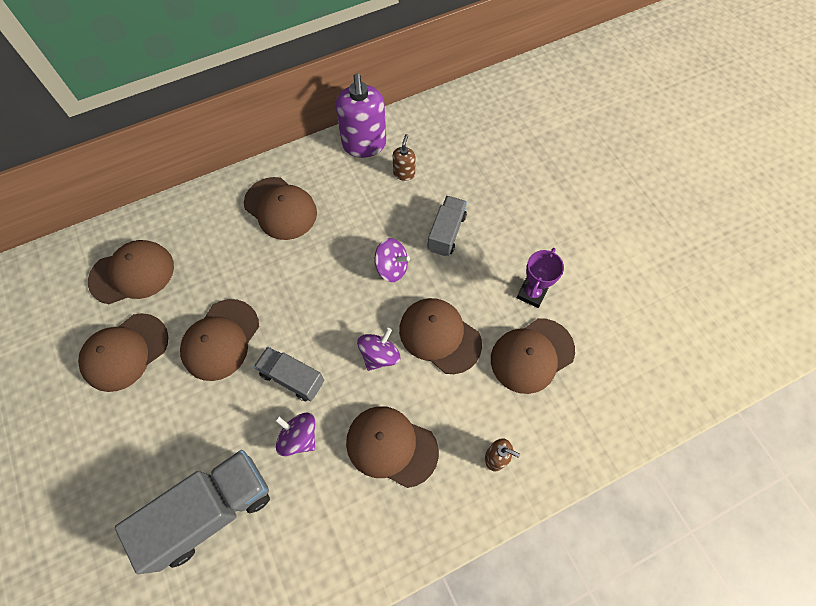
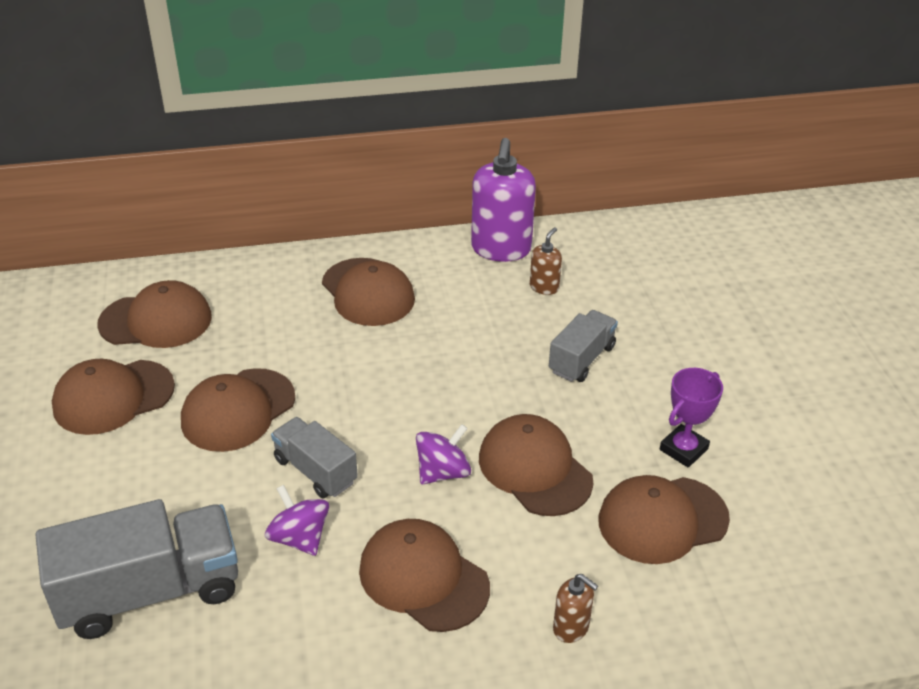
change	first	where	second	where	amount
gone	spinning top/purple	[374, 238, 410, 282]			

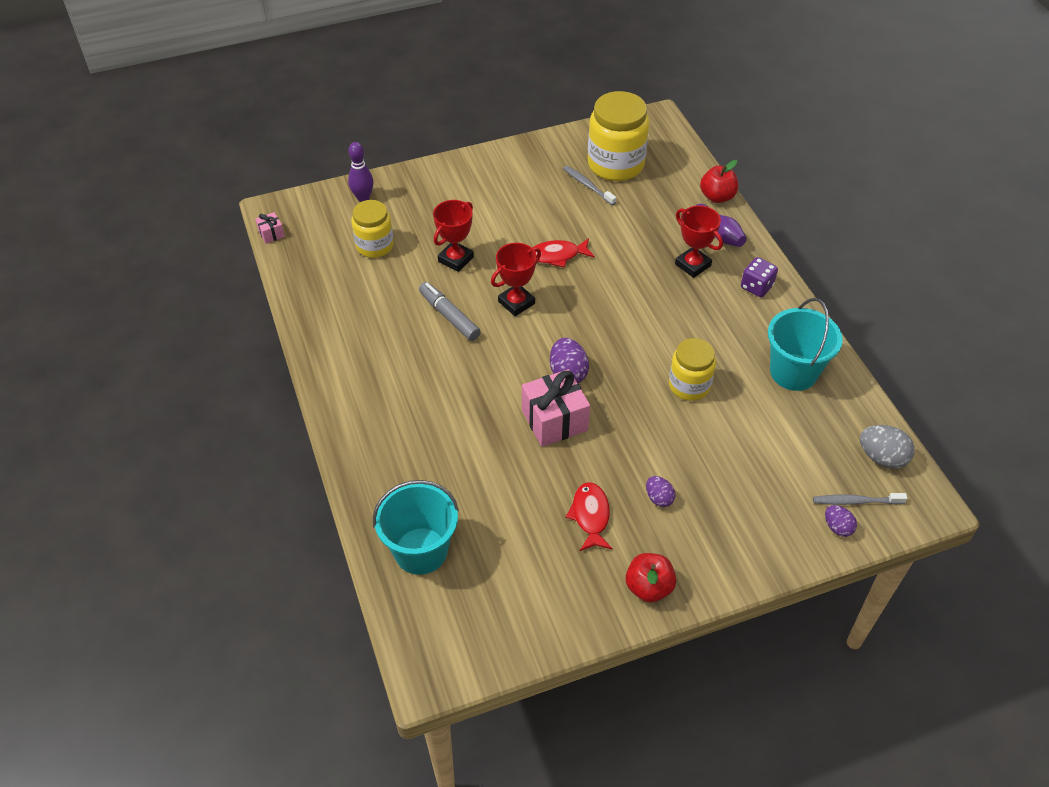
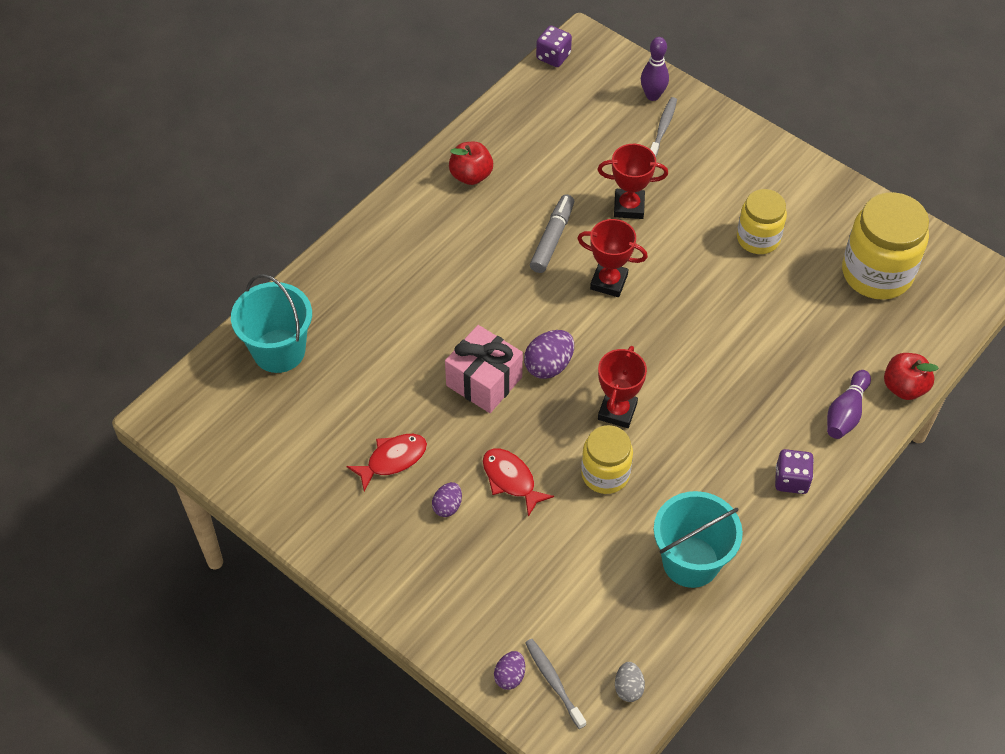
change	first	where	second	where	amount
shifted	jar/yellow	[352, 200, 394, 258]		[737, 189, 787, 254]	
shifted	fish/red	[533, 238, 595, 268]		[483, 449, 554, 517]	
shifted	toothbrush/grey	[563, 165, 616, 205]		[650, 97, 677, 157]	
shifted	apple/red	[625, 553, 676, 603]		[449, 142, 493, 185]	
shifted	trophy/red	[675, 205, 723, 278]		[598, 346, 647, 428]	
swapped	gift/pink	[255, 212, 285, 244]	dice/purple	[536, 26, 572, 67]	
scaled	egg/grey	[860, 425, 915, 469]		[615, 662, 645, 702]	x0.62

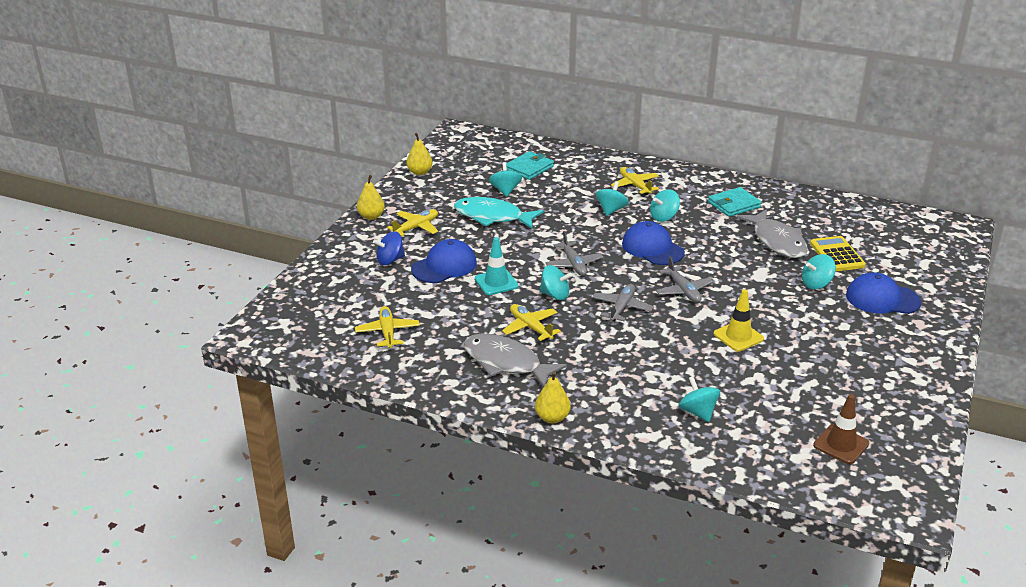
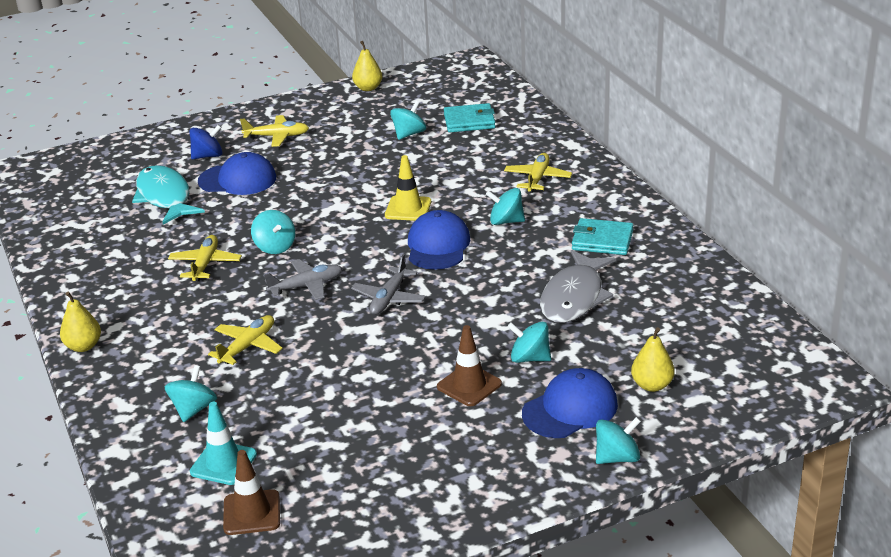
change	first	where	second	where	amount
gone	fish/grey	[464, 334, 567, 388]			
gone	plane/grey	[545, 231, 603, 276]			
gone	calculator/yellow	[810, 236, 866, 272]			
new			traffic cone/brown	[437, 325, 502, 406]	
shifted	plane/yellow	[355, 306, 420, 348]		[208, 315, 283, 365]	
shifted	pear/yellow	[357, 175, 385, 220]		[631, 327, 674, 392]	
shifted	fish/turquoise	[454, 197, 544, 229]		[132, 165, 205, 225]	
shifted	traffic cone/turquoise	[475, 237, 519, 295]		[190, 402, 257, 485]	
shifted	spinning top/turquoise	[596, 181, 629, 216]		[596, 417, 641, 464]	
shifted	traffic cone/yellow	[713, 289, 764, 352]		[385, 155, 431, 221]	
rotated	spinning top/blue	[373, 231, 405, 265]		[189, 125, 223, 159]	135 degrees clockwise
rotated	cap/blue	[846, 272, 922, 314]		[522, 368, 618, 438]	90 degrees clockwise

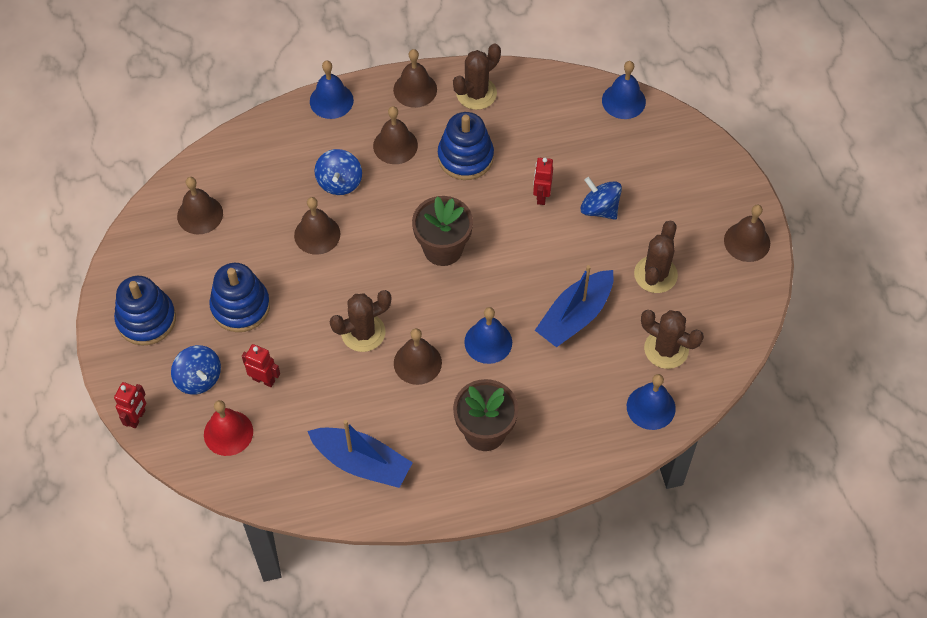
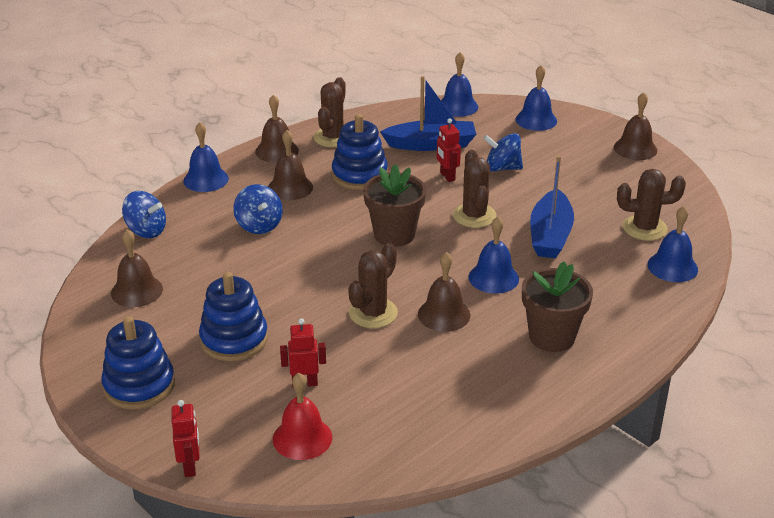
change	first	where	second	where	amount
gone	bell/brown	[294, 197, 340, 255]			
new			bell/blue	[516, 65, 557, 131]	
shifted	spinning top/blue	[171, 345, 221, 395]		[122, 191, 166, 238]	
shifted	boat/blue	[307, 420, 413, 488]		[380, 76, 476, 151]	
shifted	cactus/brown	[634, 221, 678, 293]		[453, 150, 497, 228]	

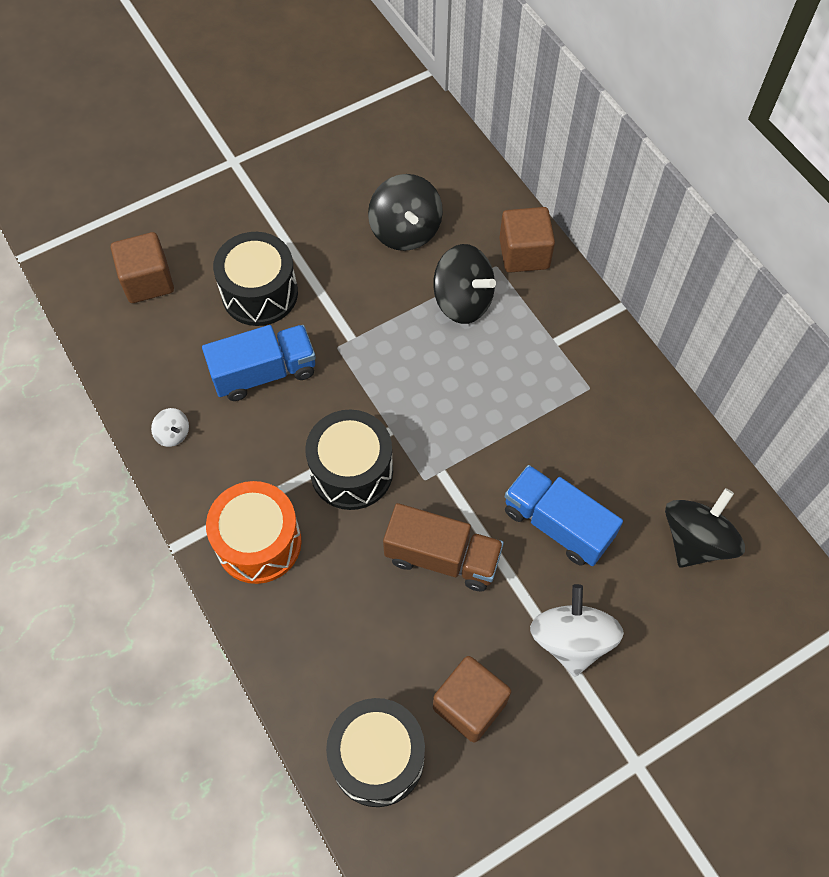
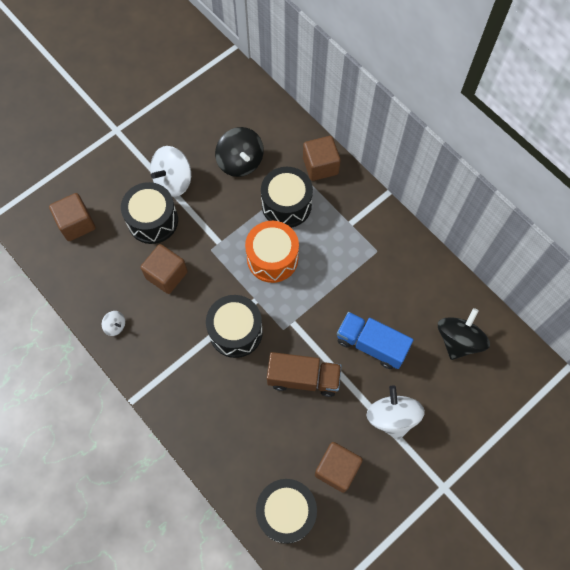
change	first	where	second	where	amount
new			spinning top/white	[150, 146, 191, 197]	
shifted	drum/orange	[206, 481, 302, 584]		[245, 221, 299, 283]	
swapped	truck/blue	[202, 325, 316, 401]	cube/brown	[140, 244, 188, 294]	
swapped	spinning top/black	[433, 244, 496, 324]	drum/black	[261, 167, 313, 228]	

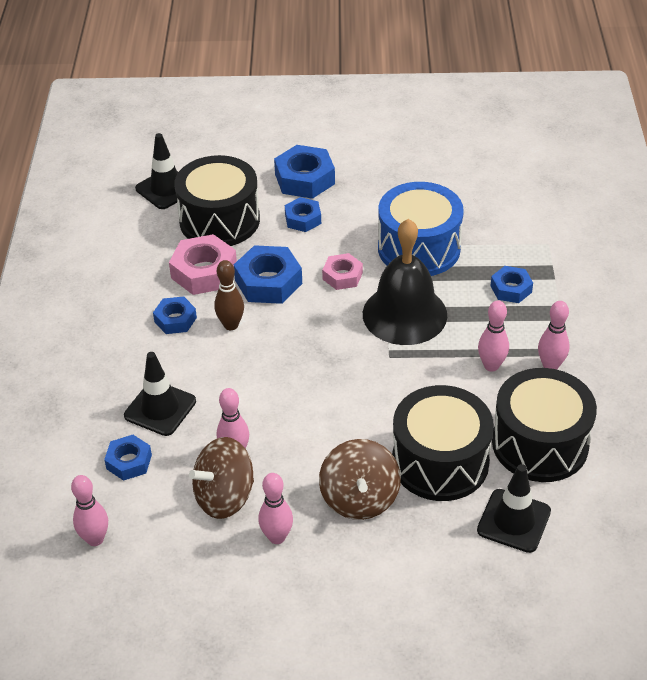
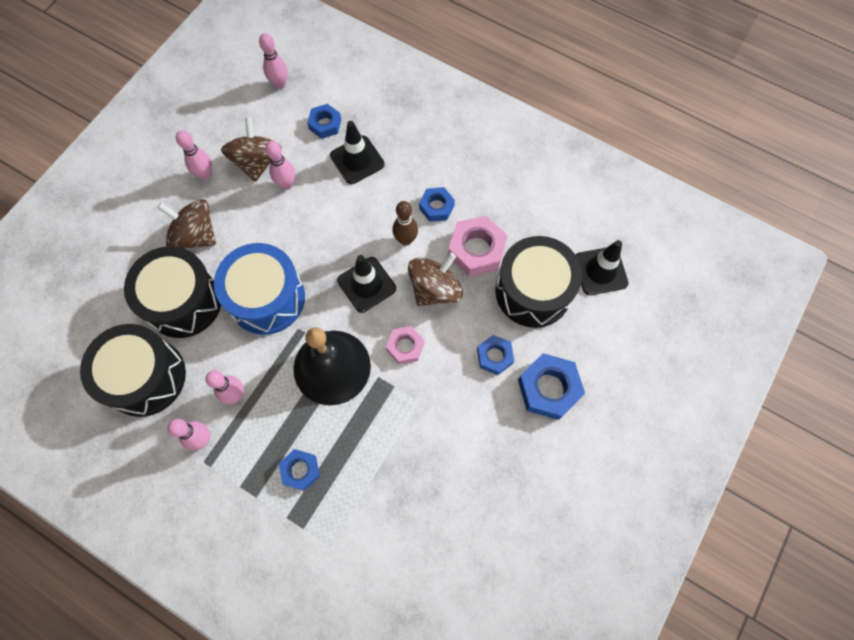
change	first	where	second	where	amount
shifted	drum/blue	[378, 182, 464, 276]		[214, 243, 305, 335]	
shifted	traffic cone/black	[477, 464, 551, 553]		[337, 255, 396, 313]	
swapped	nut/blue	[234, 245, 302, 304]	spinning top/brown	[408, 253, 463, 306]	

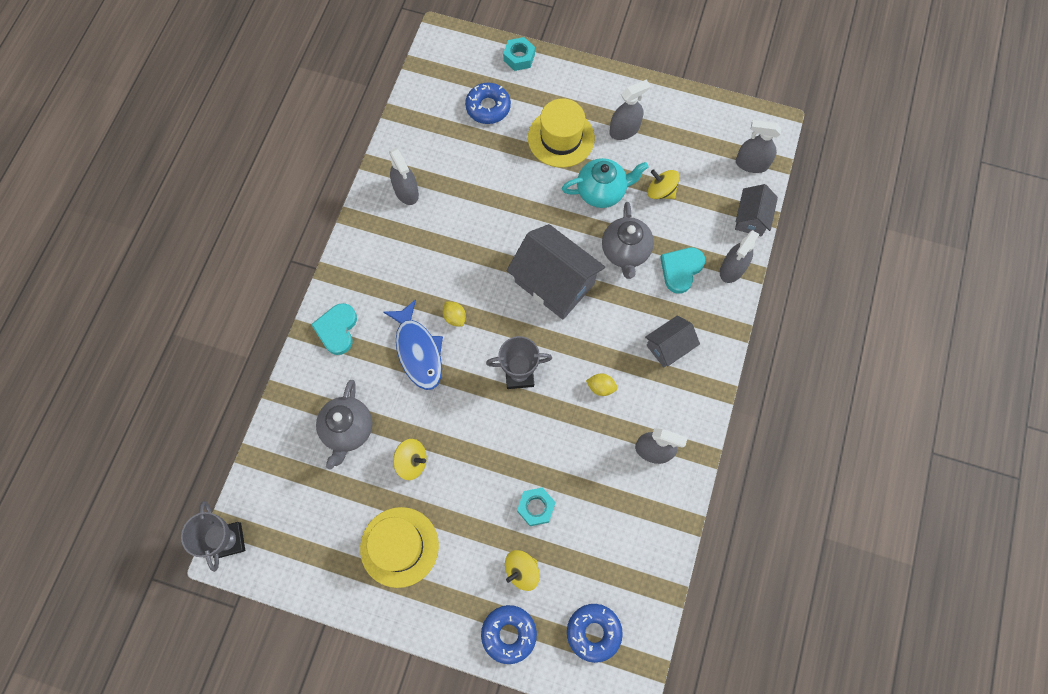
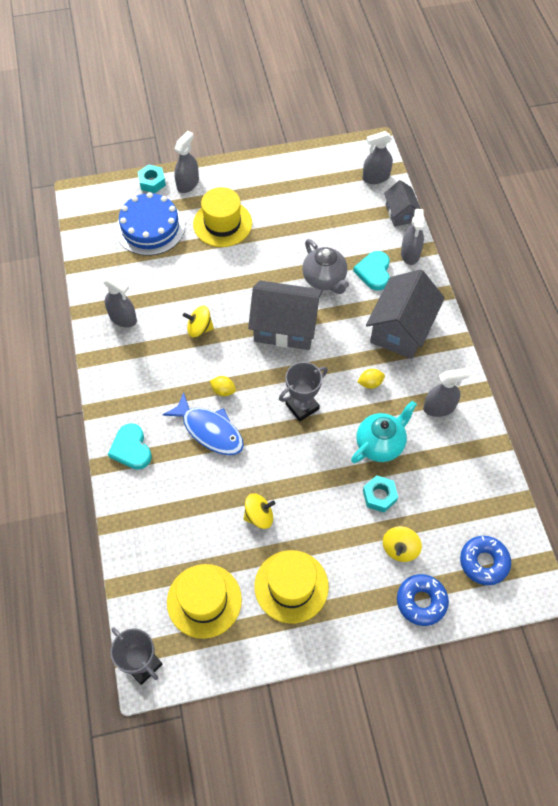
change	first	where	second	where	amount
gone	teapot/grey	[316, 380, 372, 469]			
new			hat/yellow	[167, 564, 242, 639]	
shifted	teapot/turquoise	[562, 158, 649, 208]		[351, 401, 417, 463]	
shifted	spray bottle/grey	[609, 80, 650, 140]		[174, 131, 199, 193]	
shifted	spinning top/yellow	[648, 170, 680, 199]		[183, 306, 214, 337]	
swapped	donut/blue	[465, 83, 511, 124]	cake/blue	[116, 192, 185, 256]	
scaled	house/grey	[645, 315, 700, 368]		[366, 269, 445, 359]	x1.81

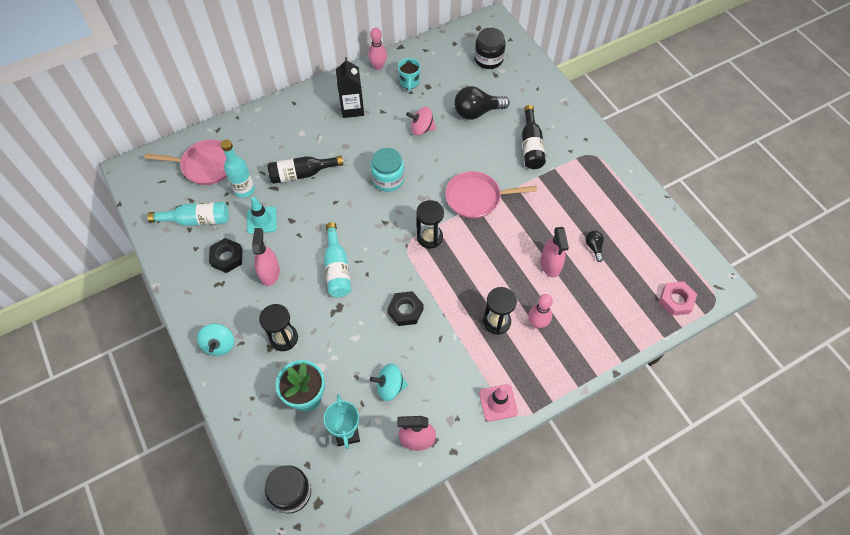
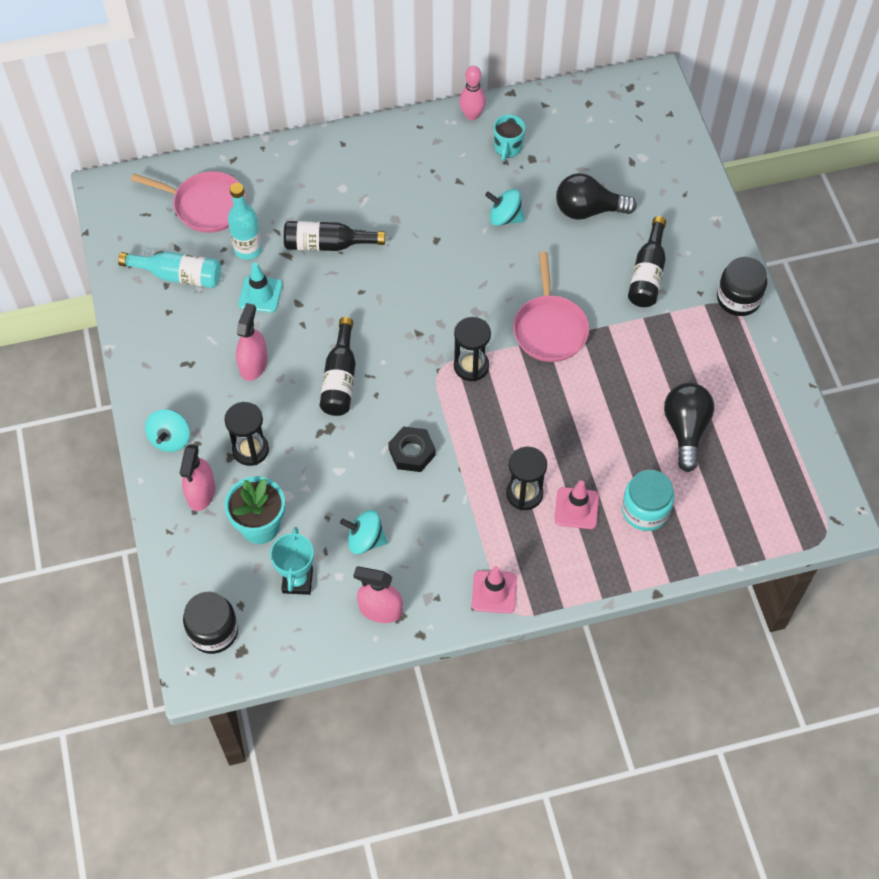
change	first	where	second	where	amount
gone	nut/black	[209, 238, 242, 273]			
gone	carton/black	[336, 57, 364, 118]			
gone	nut/pink	[659, 281, 697, 316]			
shifted	jar/turquoise	[371, 148, 405, 192]		[622, 470, 674, 531]	
shifted	jar/black	[474, 27, 506, 69]		[717, 257, 767, 316]	
shifted	spray bottle/pink	[541, 227, 569, 278]		[180, 444, 215, 511]	
swapped	bowling pin/pink	[529, 294, 553, 329]	traffic cone/pink	[554, 480, 599, 529]	
repainted	bottle/turquoise	[324, 222, 351, 297]	bottle/black	[320, 317, 356, 416]	
repainted	spinning top/pink	[406, 107, 436, 135]	spinning top/turquoise	[485, 189, 525, 226]	
rotated	pan/pink	[445, 171, 537, 219]		[513, 252, 589, 362]	105 degrees counterclockwise
scaled	light bulb/black	[586, 231, 604, 262]		[664, 383, 714, 472]	x2.02

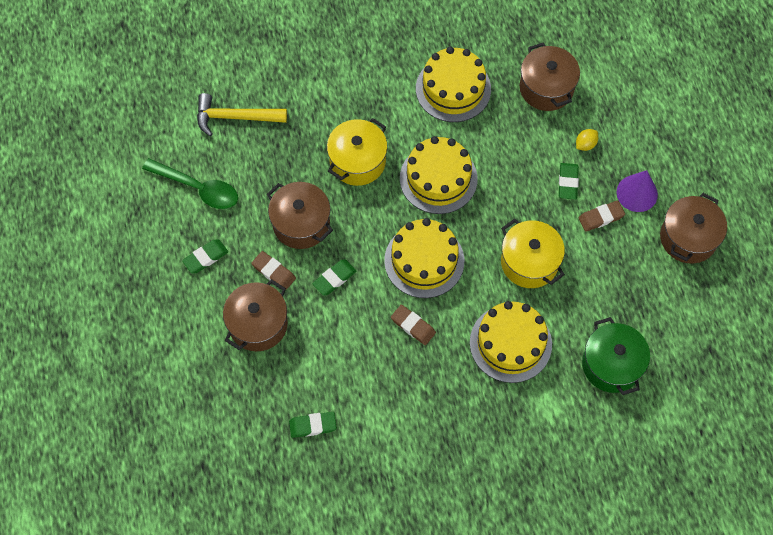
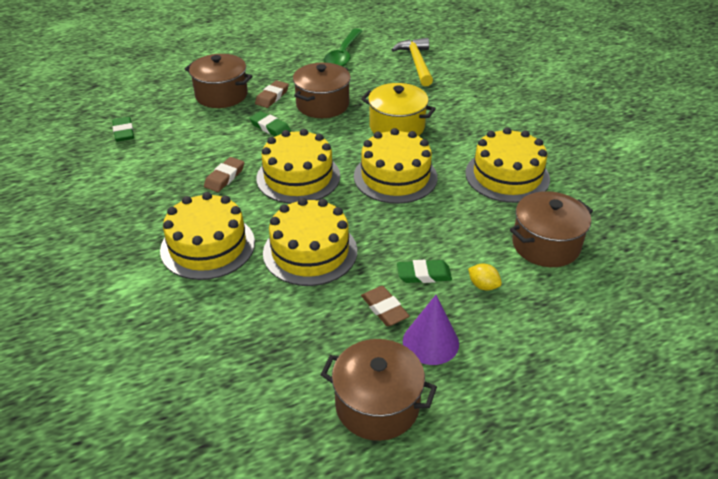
change	first	where	second	where	amount
gone	eraser/green	[182, 239, 228, 273]			
gone	pot/green	[582, 317, 650, 395]			
swapped	pot/yellow	[501, 219, 565, 288]	cake/yellow	[263, 198, 357, 286]	

